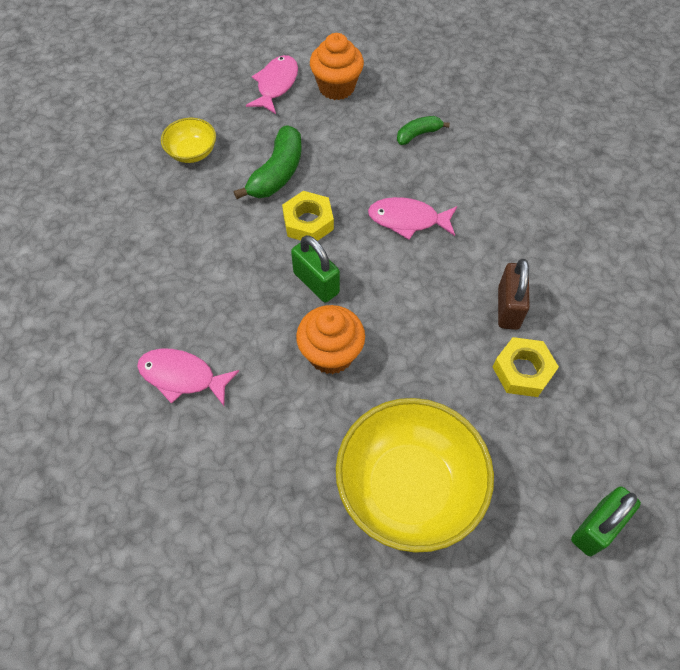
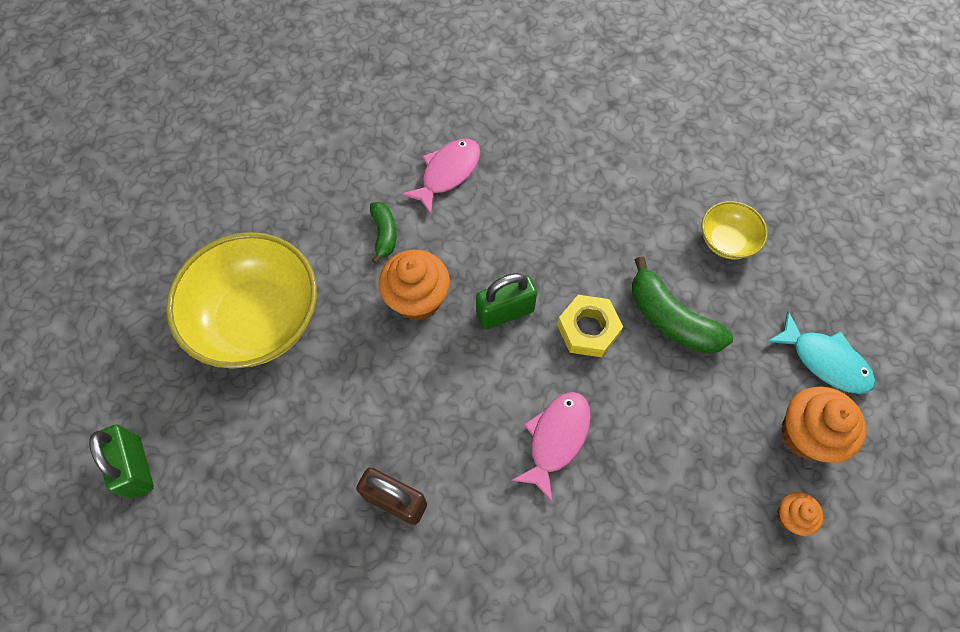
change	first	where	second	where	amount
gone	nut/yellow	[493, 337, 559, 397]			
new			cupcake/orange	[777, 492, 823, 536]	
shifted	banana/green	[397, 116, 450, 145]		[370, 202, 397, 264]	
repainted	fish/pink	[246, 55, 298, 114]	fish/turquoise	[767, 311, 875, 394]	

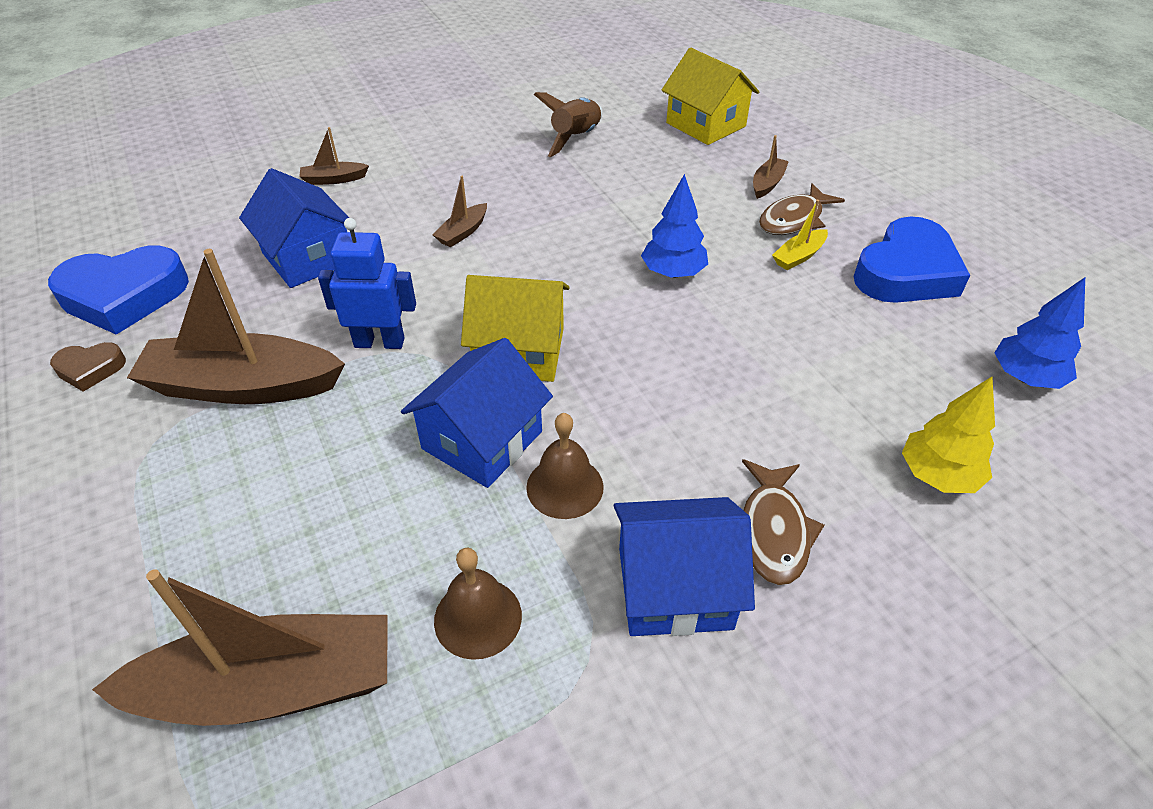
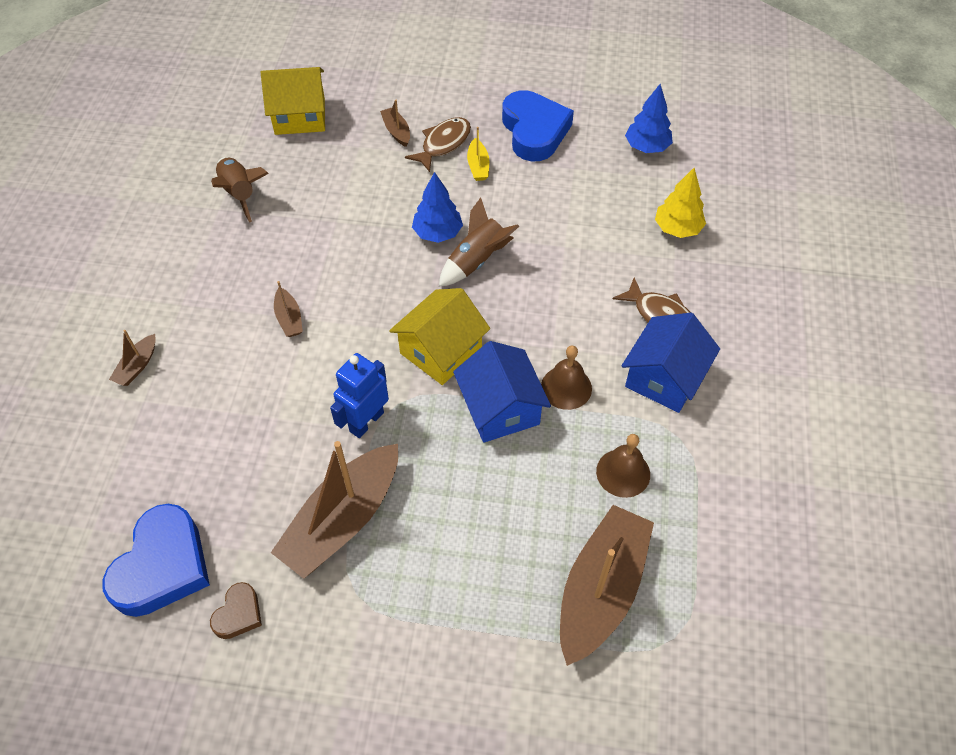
change	first	where	second	where	amount
gone	house/blue	[239, 168, 349, 288]			
new			rocket/brown	[439, 198, 519, 286]	
rotated	fish/brown	[759, 183, 845, 235]		[405, 117, 471, 172]	135 degrees counterclockwise

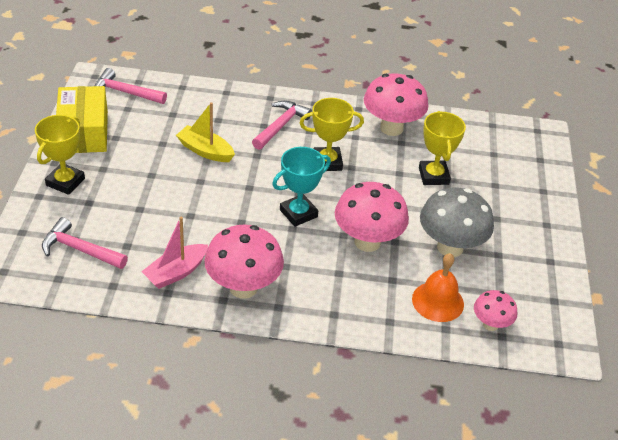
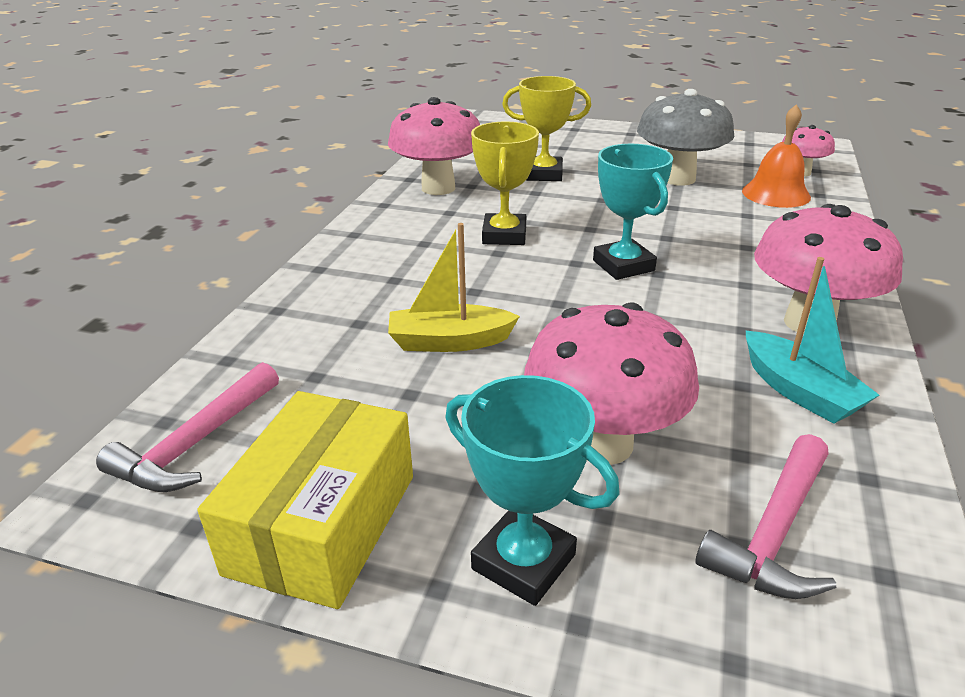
change	first	where	second	where	amount
gone	hammer/pink	[252, 101, 312, 150]			
shifted	mushroom/pink	[335, 182, 409, 252]		[524, 302, 699, 465]	
repainted	trophy/yellow	[35, 115, 85, 195]	trophy/turquoise	[445, 375, 620, 606]	
repainted	boat/pink	[141, 216, 208, 289]	boat/turquoise	[745, 257, 879, 424]	
rotated	box/yellow	[56, 86, 108, 153]		[198, 391, 413, 609]	75 degrees counterclockwise
rotated	boat/yellow	[176, 102, 235, 162]		[388, 223, 520, 352]	45 degrees clockwise

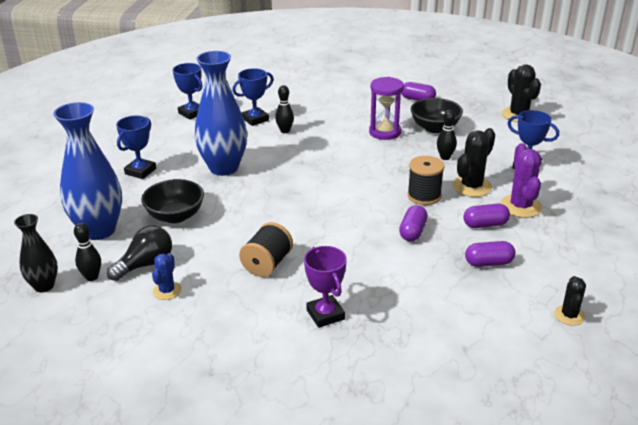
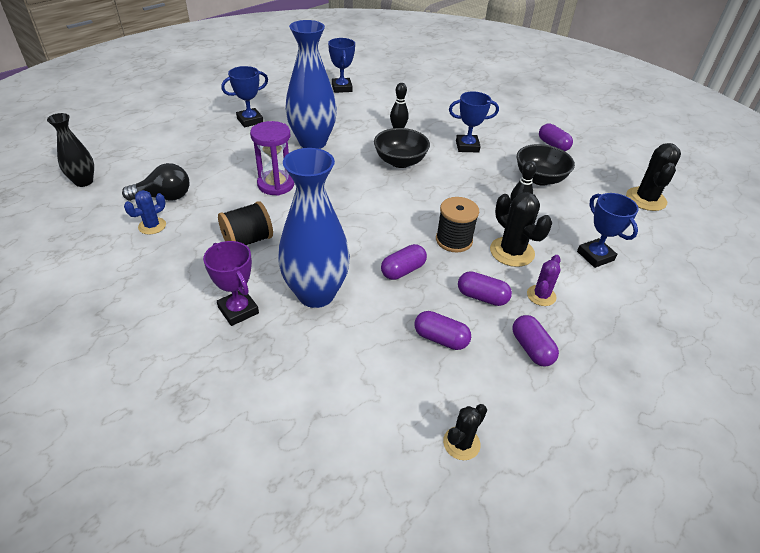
change	first	where	second	where	amount
gone	bowling pin/black	[74, 223, 101, 281]			
new			capsule/purple	[512, 315, 559, 366]	
shifted	vase/blue	[53, 102, 122, 240]		[278, 148, 350, 308]	
shifted	bowl/black	[141, 179, 204, 223]		[374, 128, 430, 168]	
shifted	trophy/blue	[232, 68, 274, 126]		[449, 91, 499, 152]	
shifted	hourglass/purple	[369, 77, 404, 140]		[250, 121, 294, 196]	
rotated	trophy/purple	[304, 246, 347, 328]		[203, 241, 259, 326]	45 degrees counterclockwise
rotated	cactus/black	[452, 128, 495, 197]		[490, 192, 552, 267]	75 degrees clockwise
scaled	cactus/purple	[500, 143, 542, 218]		[527, 255, 561, 306]	x0.60

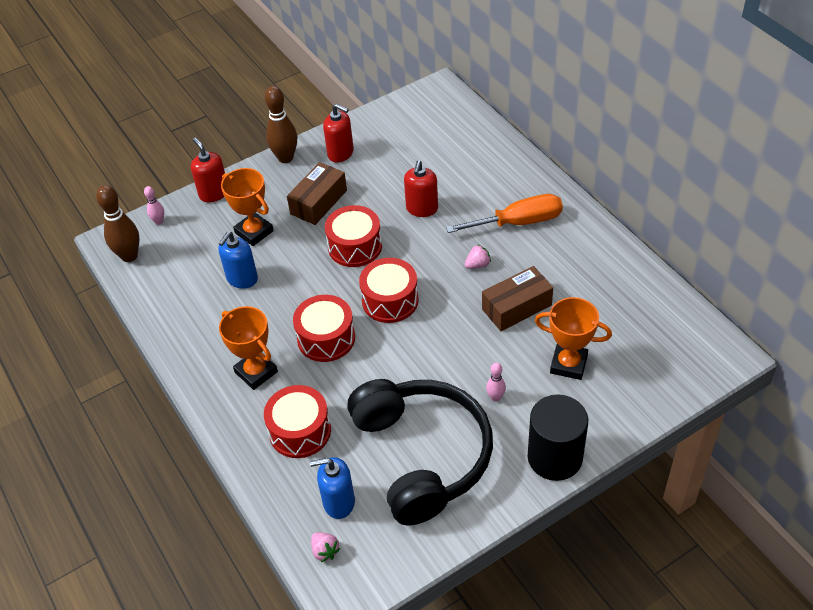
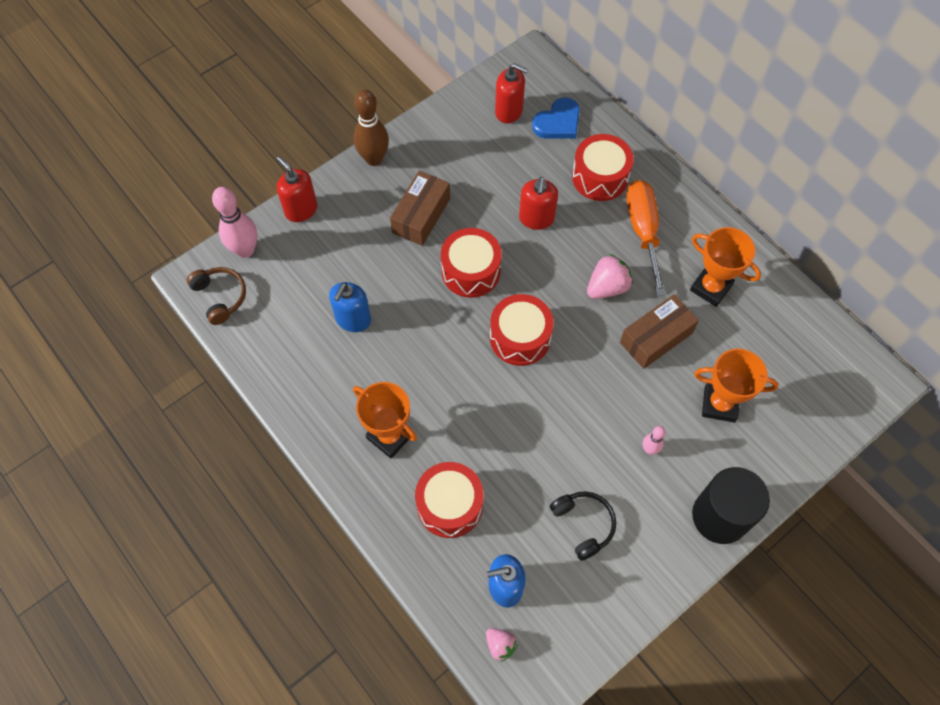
change	first	where	second	where	amount
new			heart/blue	[532, 98, 580, 139]	
shifted	trophy/orange	[221, 168, 274, 246]		[690, 227, 761, 307]	
shifted	drum/red	[293, 295, 355, 362]		[572, 134, 634, 201]	
shifted	soap dispenser/red	[323, 104, 354, 162]		[495, 63, 528, 123]	
swapped	bowling pin/brown	[96, 185, 140, 262]	headphones/brown	[187, 267, 246, 325]	
rotated	screwdriver/orange	[446, 194, 563, 233]		[626, 180, 666, 296]	75 degrees counterclockwise
scaled	bowling pin/pink	[144, 186, 164, 225]		[212, 187, 257, 258]	x1.94
scaled	headphones/black	[347, 379, 493, 525]		[550, 491, 616, 561]	x0.42
scaled	strawberry/pink	[465, 245, 491, 269]		[587, 254, 633, 299]	x1.63

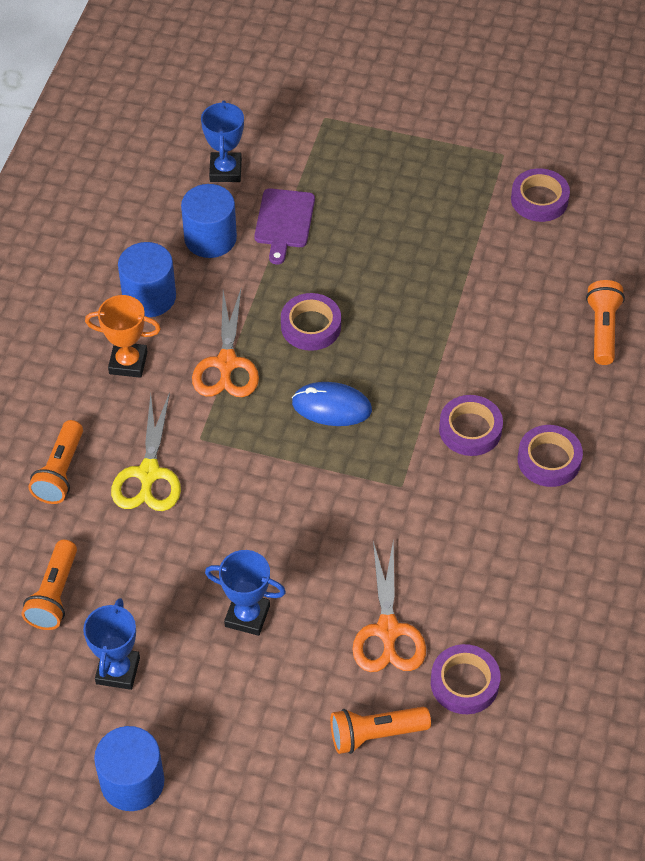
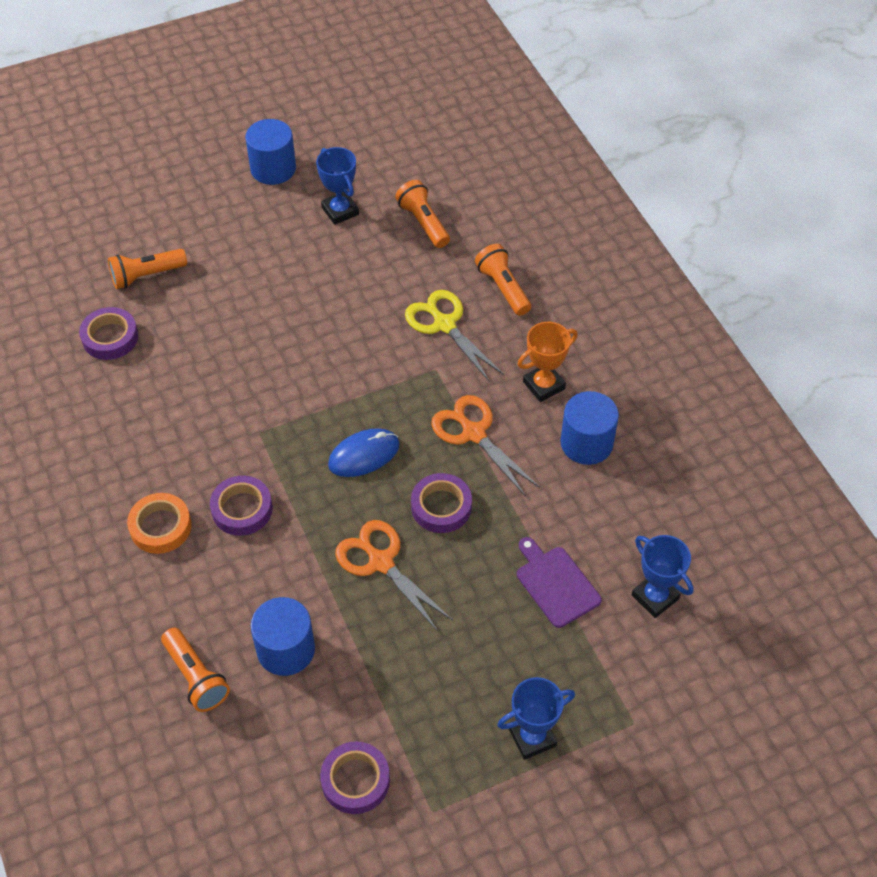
change	first	where	second	where	amount
shifted	cylinder/blue	[181, 184, 237, 258]		[251, 597, 315, 676]	
shifted	trophy/blue	[205, 550, 286, 636]		[497, 677, 575, 760]	
shifted	scissors/orange	[352, 539, 426, 672]		[335, 520, 452, 631]	
repainted	tape/purple	[518, 425, 583, 487]	tape/orange	[127, 493, 192, 554]	
rotated	flashlight/orange	[331, 707, 431, 754]		[108, 249, 187, 289]	150 degrees counterclockwise

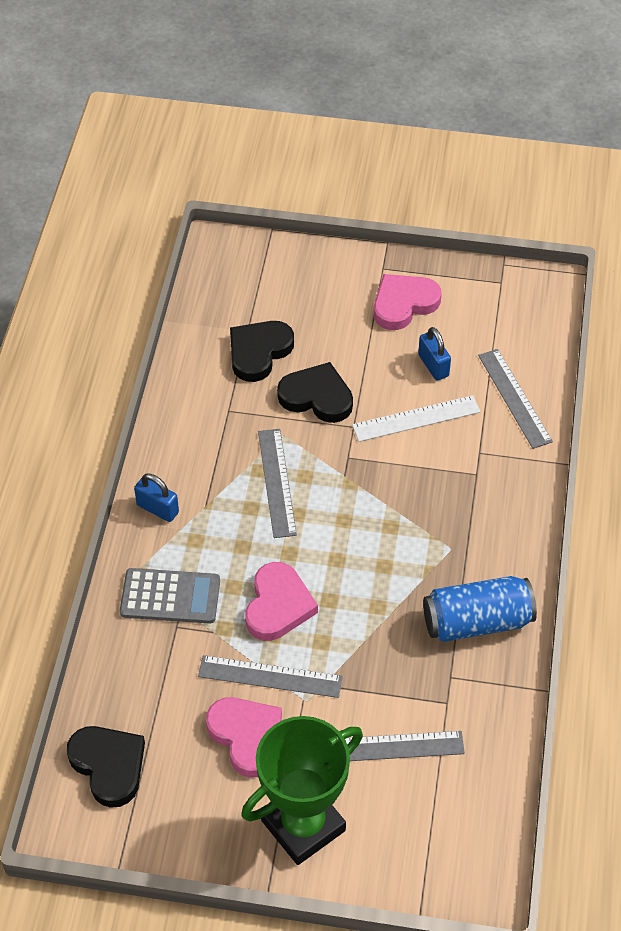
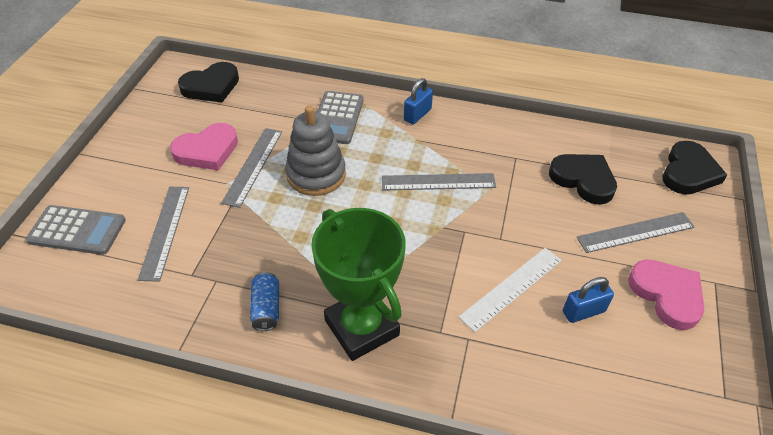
change	first	where	second	where	amount
new			calculator/grey	[26, 205, 126, 255]	
shifted	trophy/green	[241, 716, 363, 865]		[311, 208, 406, 361]	
shifted	heart/black	[277, 362, 353, 423]		[663, 141, 727, 195]	
shifted	ruler/grey	[478, 349, 553, 449]		[577, 212, 695, 253]	
swapped	heart/pink	[245, 562, 318, 641]	stacking toy/grey	[285, 105, 346, 196]	
rotated	ruler/white	[352, 395, 480, 442]		[458, 248, 562, 332]	60 degrees clockwise
scaled	can/blue	[423, 576, 537, 642]		[250, 272, 279, 331]	x0.55

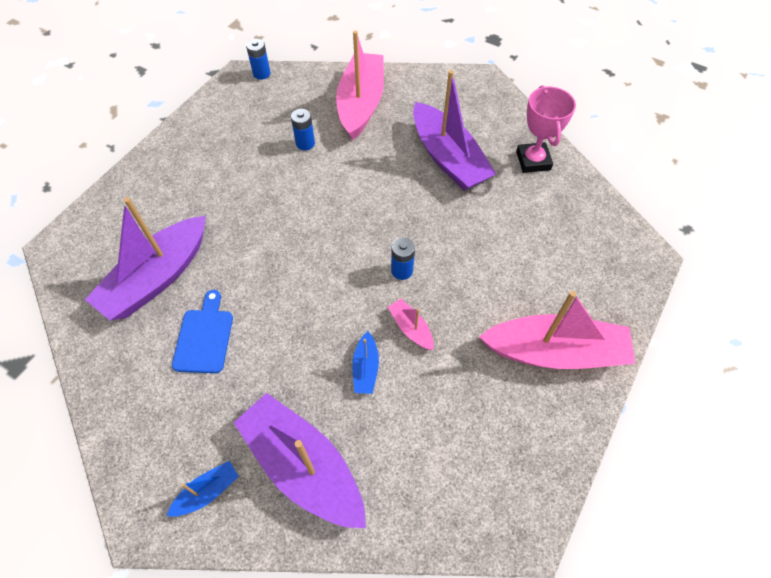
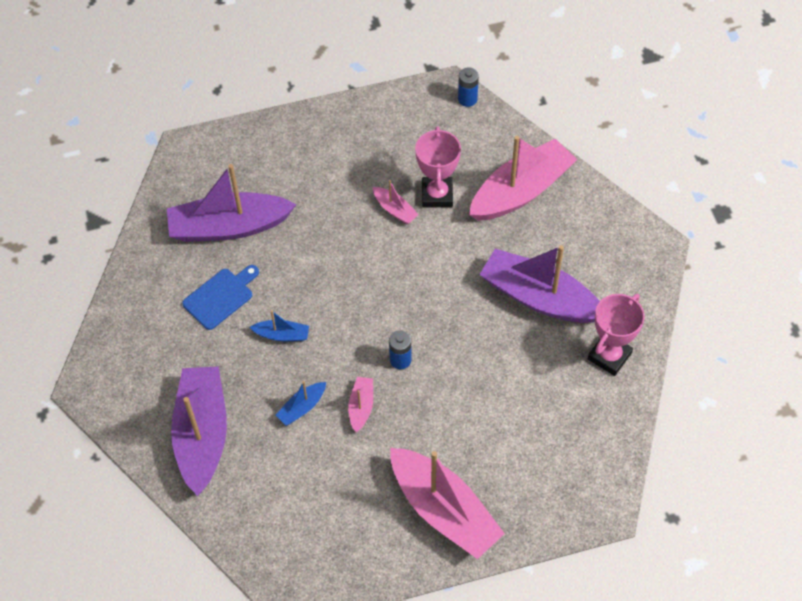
change	first	where	second	where	amount
new			boat/pink	[373, 180, 419, 224]	
shifted	boat/blue	[167, 461, 239, 517]		[249, 310, 309, 341]	
swapped	battery/blue	[291, 109, 315, 151]	trophy/pink	[415, 126, 461, 208]	
rotated	boat/purple	[413, 70, 496, 191]		[479, 245, 600, 323]	105 degrees clockwise

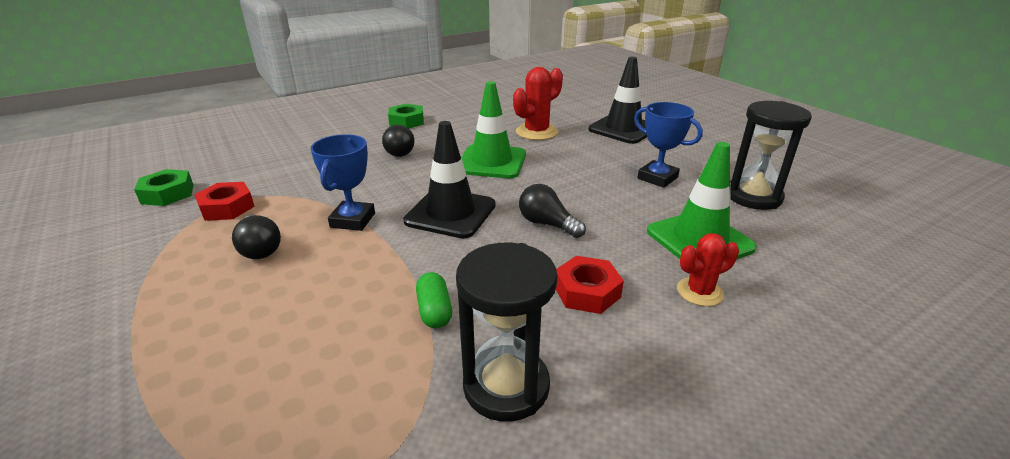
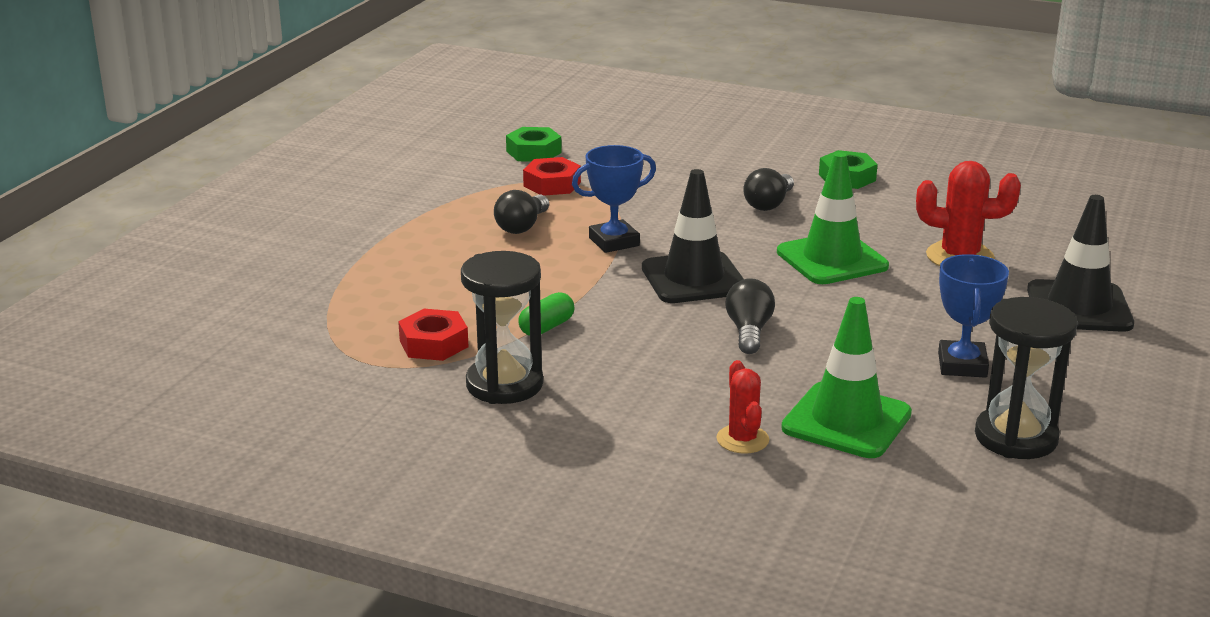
change	first	where	second	where	amount
shifted	nut/red	[556, 256, 624, 314]		[398, 309, 469, 361]	
rotated	cactus/red	[677, 233, 739, 306]		[717, 360, 769, 454]	45 degrees clockwise

